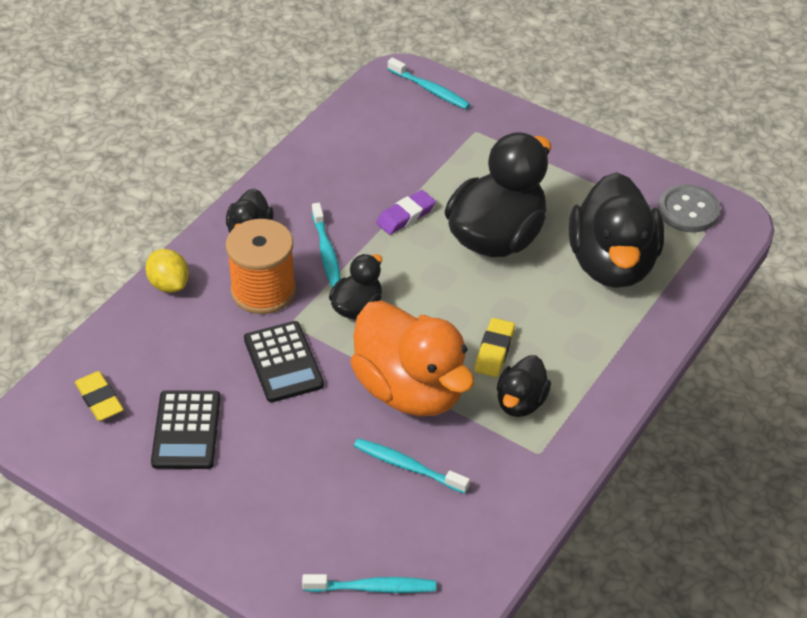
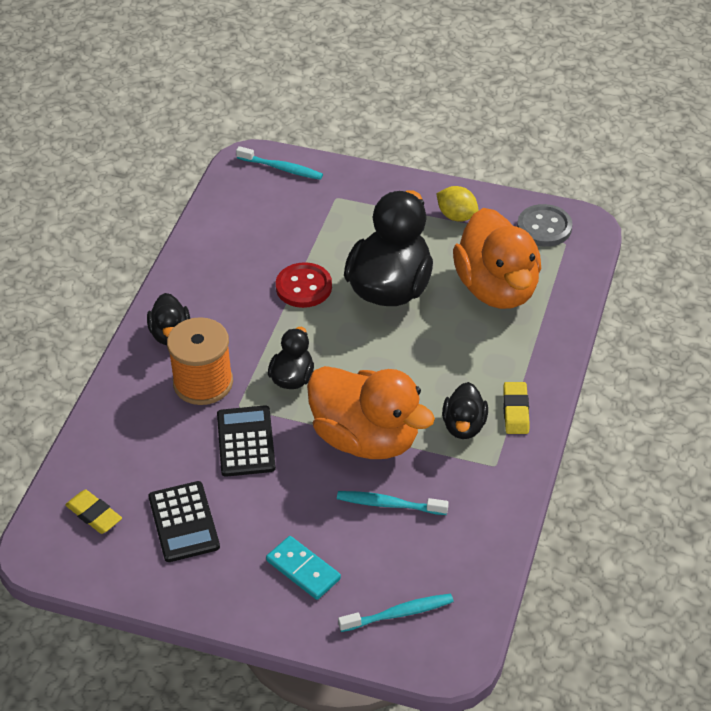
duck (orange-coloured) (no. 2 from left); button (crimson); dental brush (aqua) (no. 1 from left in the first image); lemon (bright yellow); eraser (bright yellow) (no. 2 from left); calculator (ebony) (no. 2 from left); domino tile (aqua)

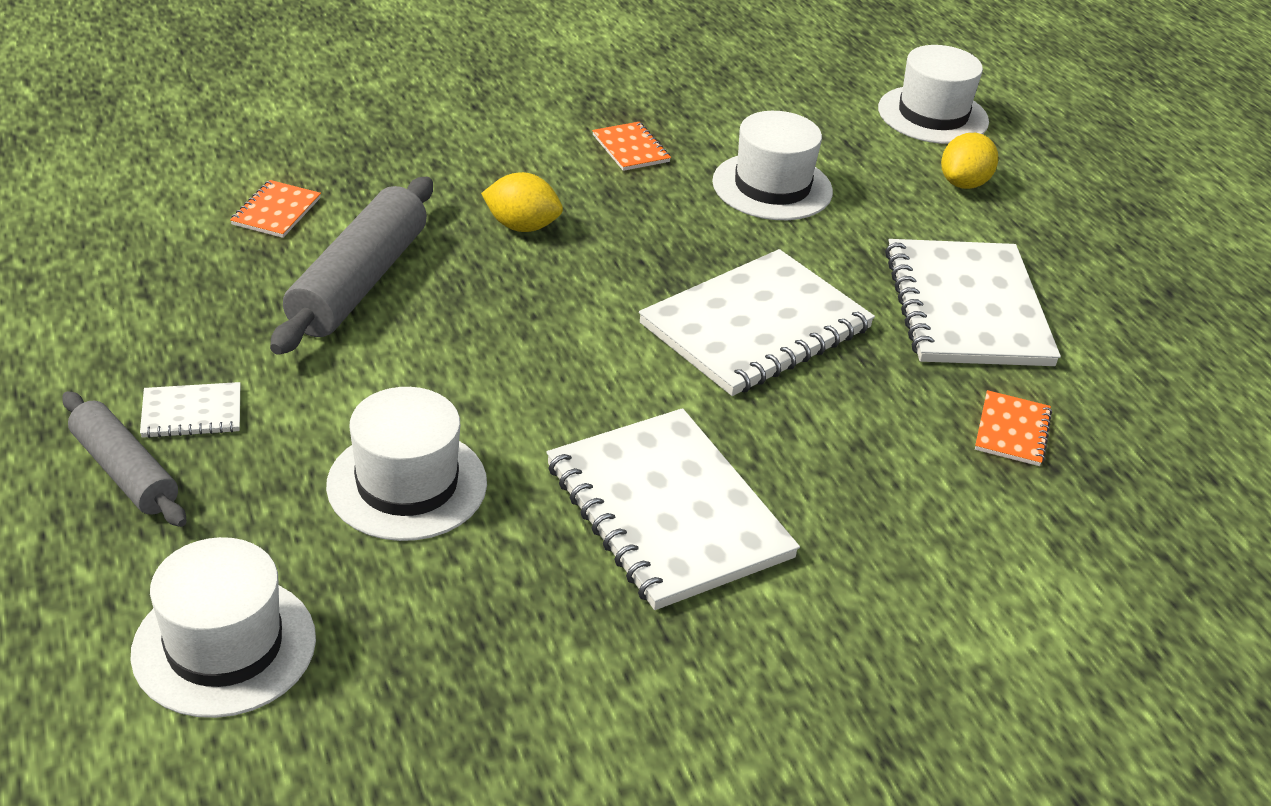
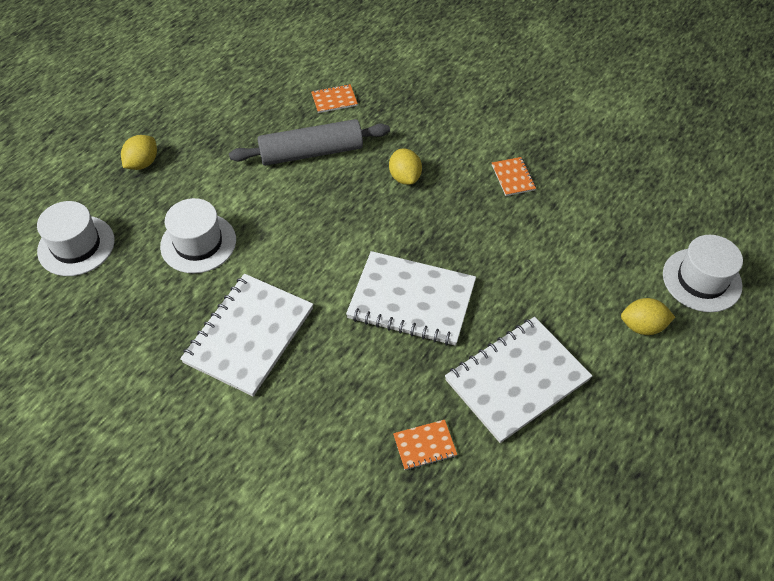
top hat (pure white) (no. 3 from left in the first image); notepad (orange-coloured) (no. 3 from left); notepad (pure white) (no. 1 from left in the first image); lemon (bright yellow) (no. 1 from left)

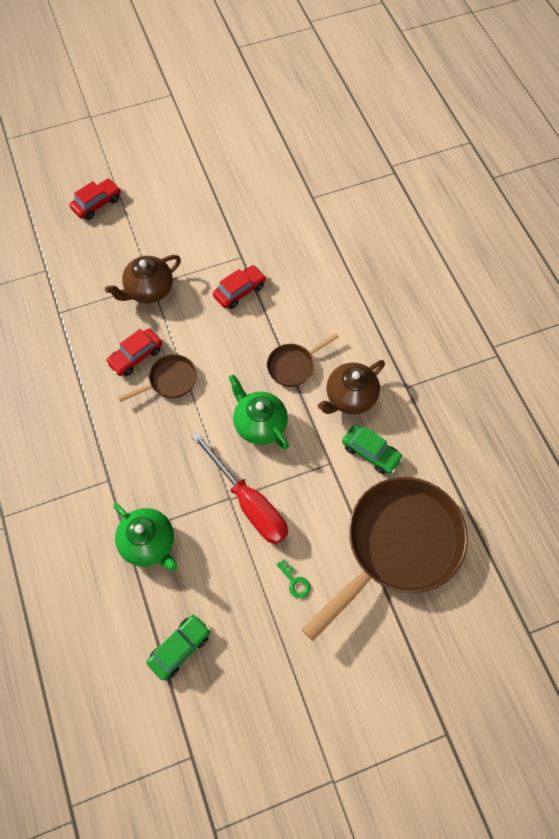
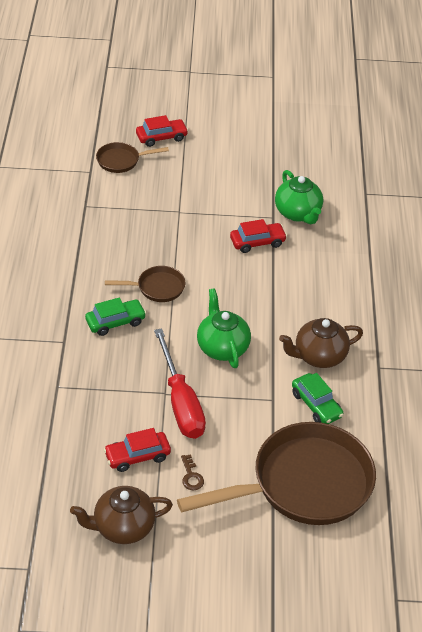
tea pot (russet) (no. 1 from left); car (crimson) (no. 1 from left); frying pan (russet) (no. 1 from left); tea pot (emerald) (no. 2 from left); key (russet); car (emerald) (no. 1 from left)

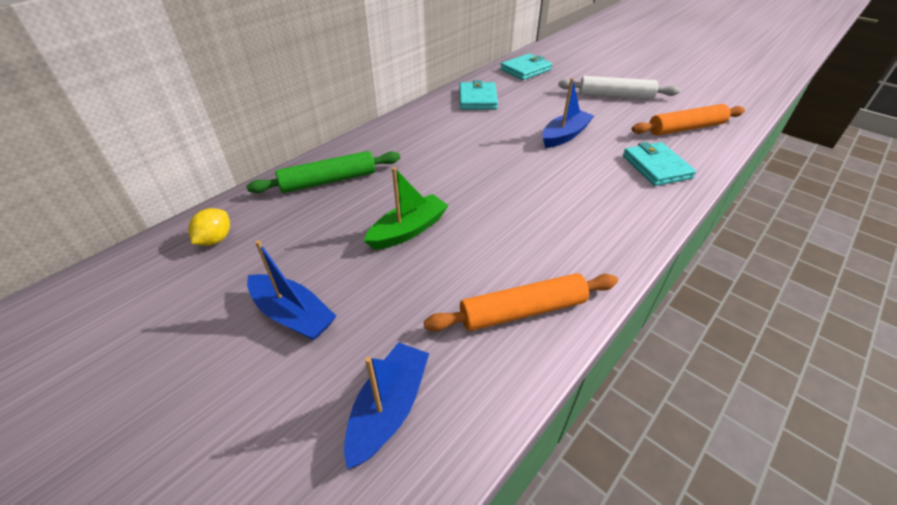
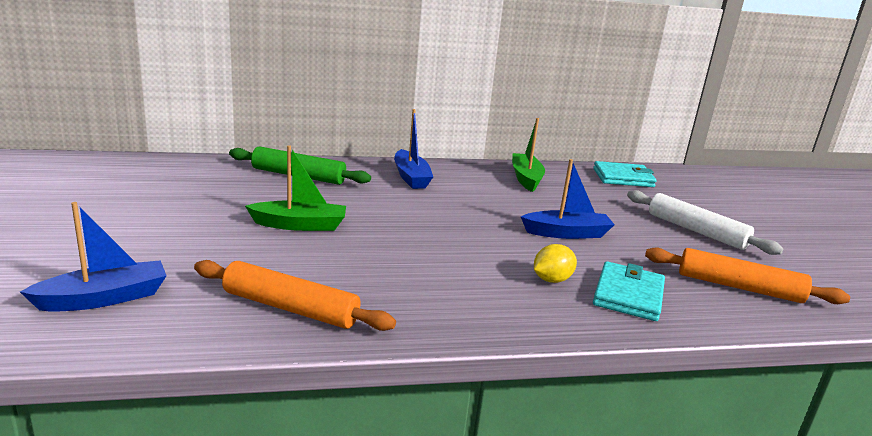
boat (emerald) (no. 2 from left); lemon (bright yellow); boat (cobalt) (no. 2 from left)

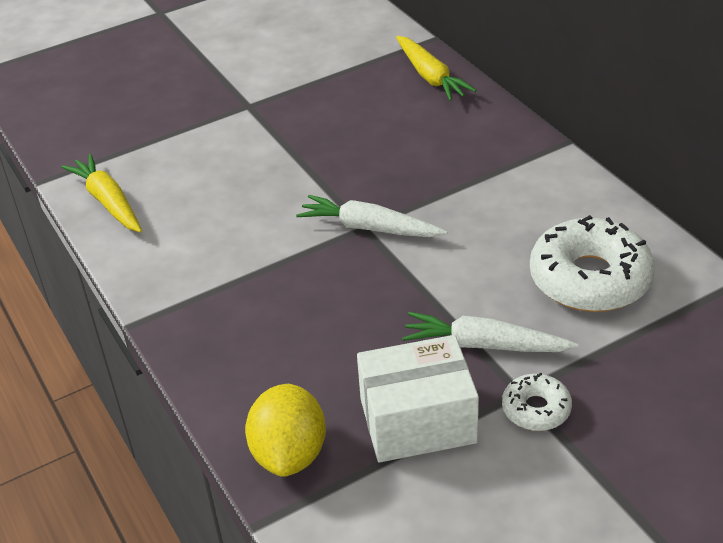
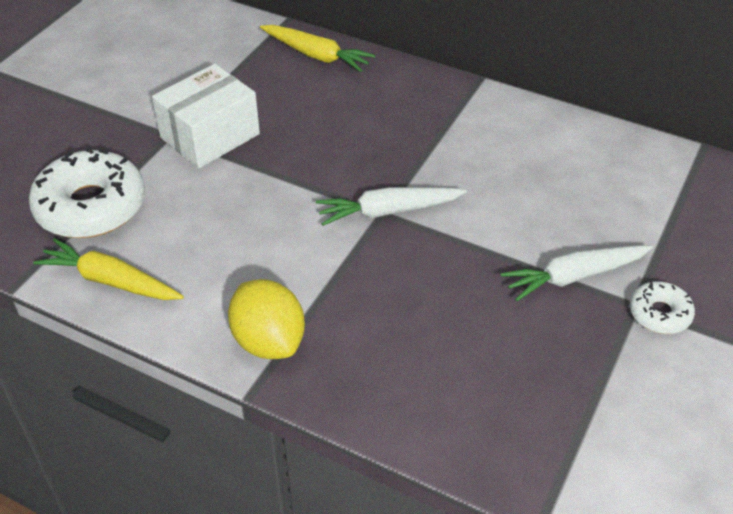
donut (pure white) (no. 1 from left); box (pure white); lemon (bright yellow)

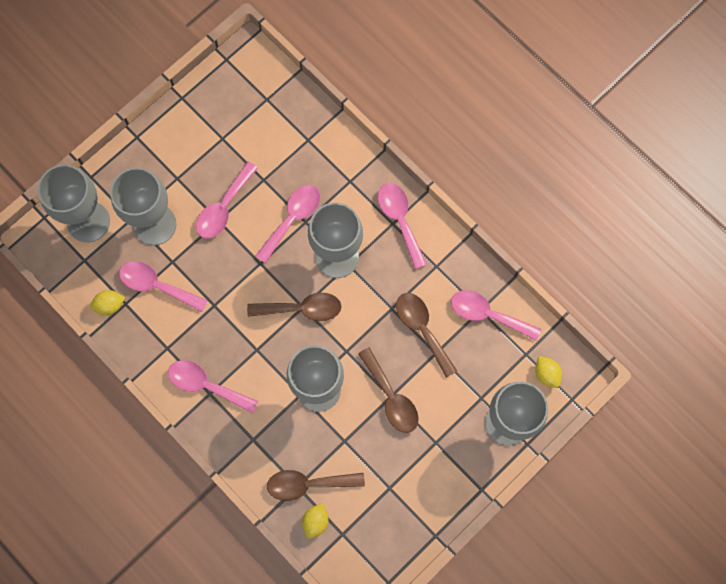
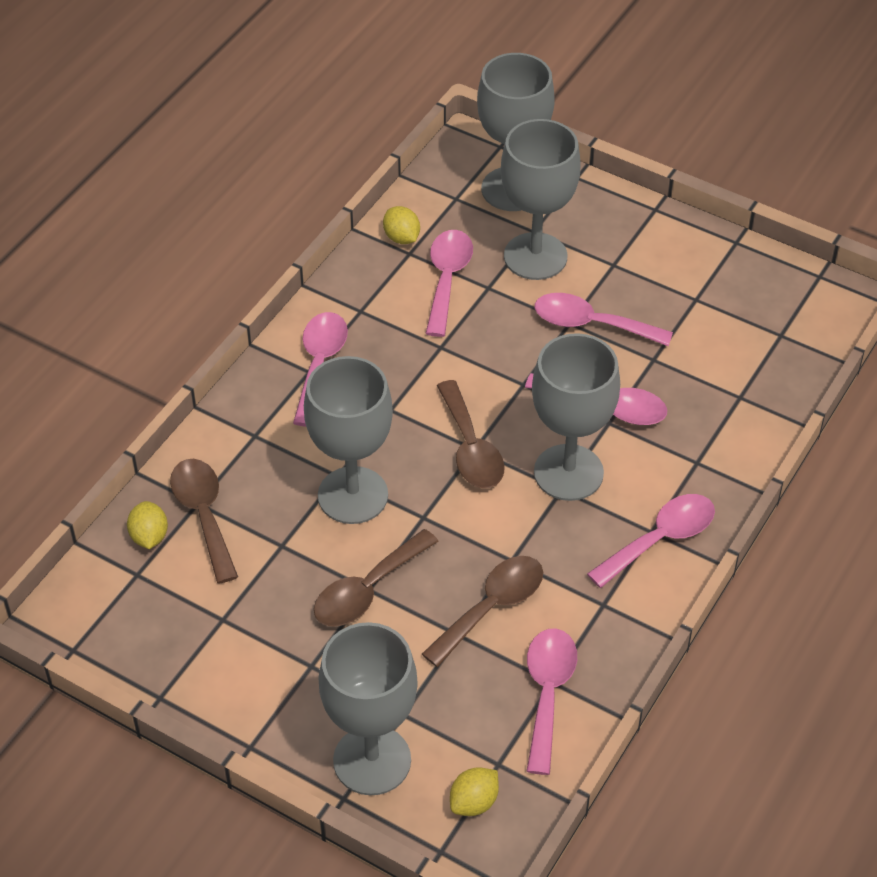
lemon (bright yellow) (no. 1 from left)

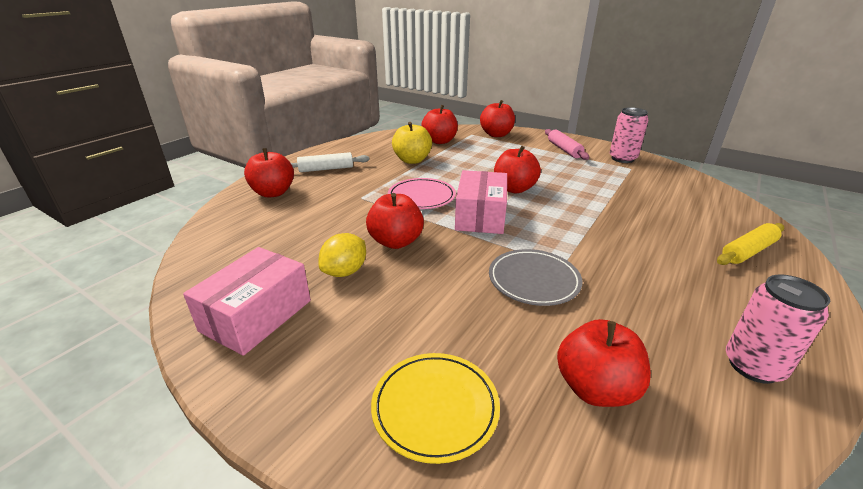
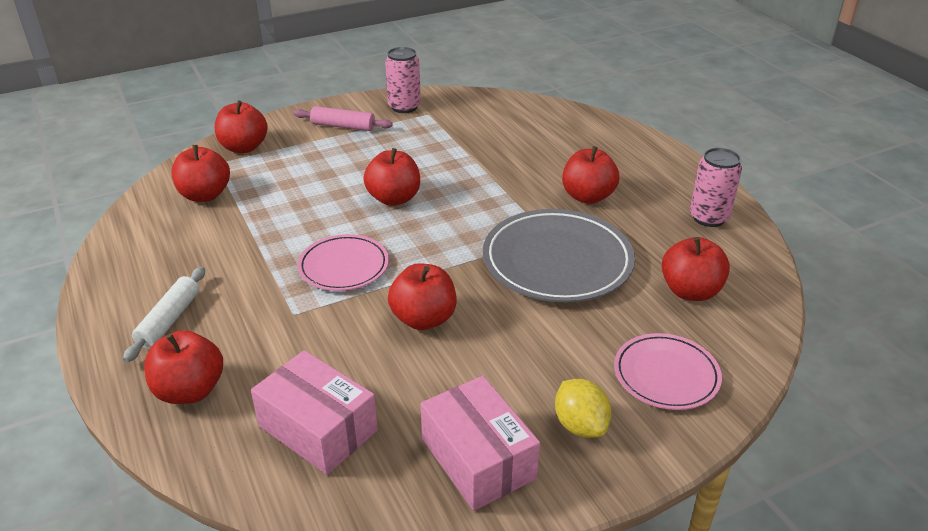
apple (bright yellow); box (pink) (no. 1 from left); dough roller (bright yellow); lemon (bright yellow); flat dish (grey); flat dish (pink) (no. 2 from left); apple (crimson) (no. 6 from left)

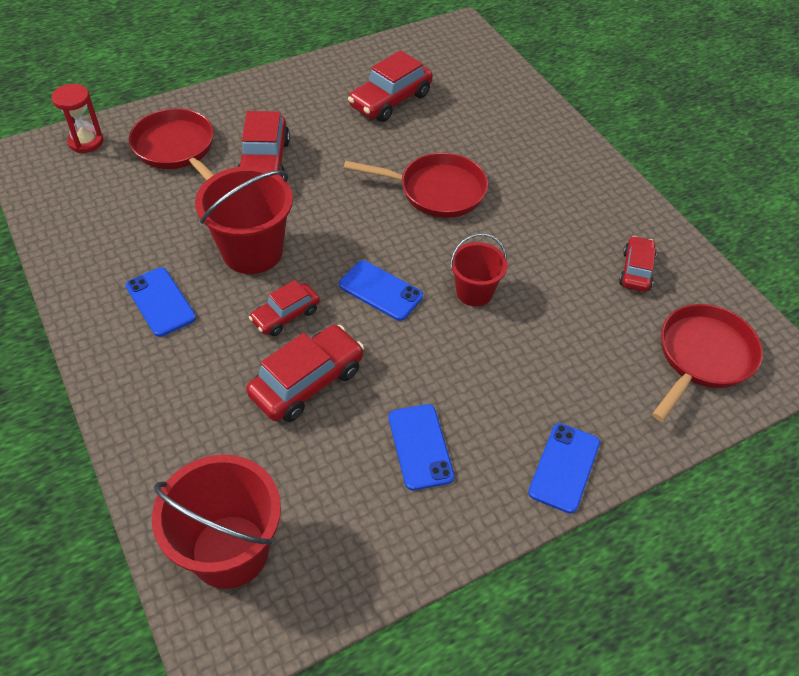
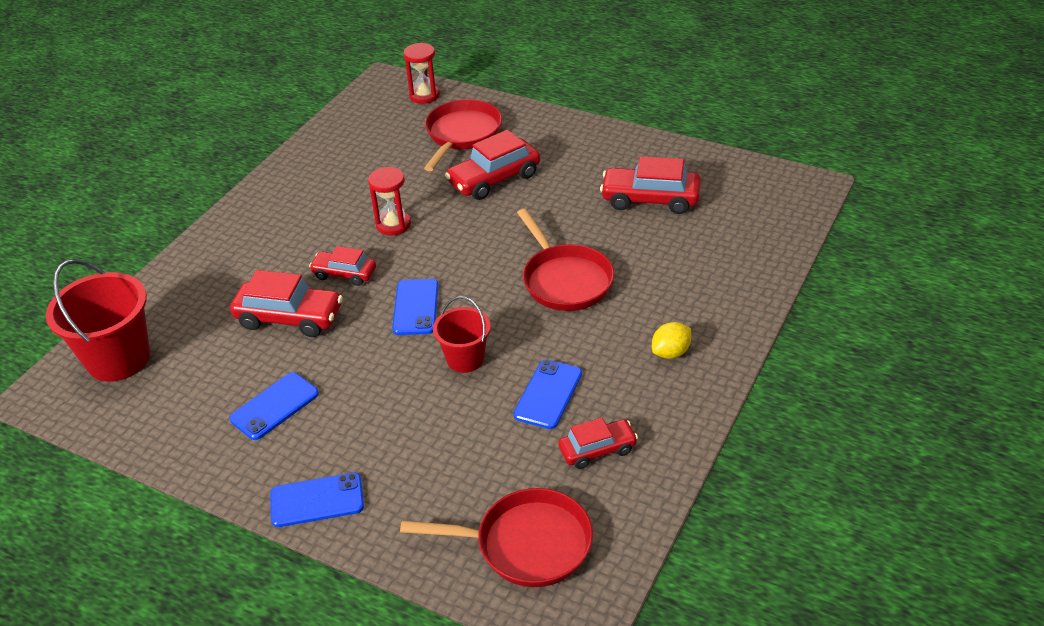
hourglass (crimson) (no. 1 from left); mobile phone (cobalt) (no. 4 from left); lemon (bright yellow)

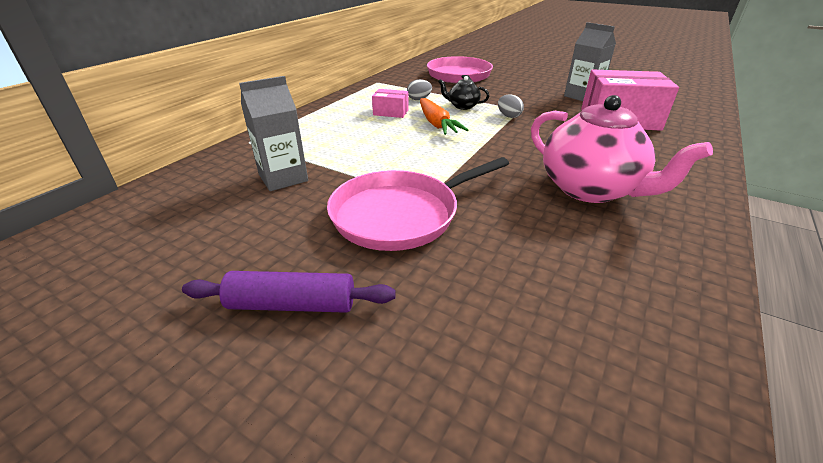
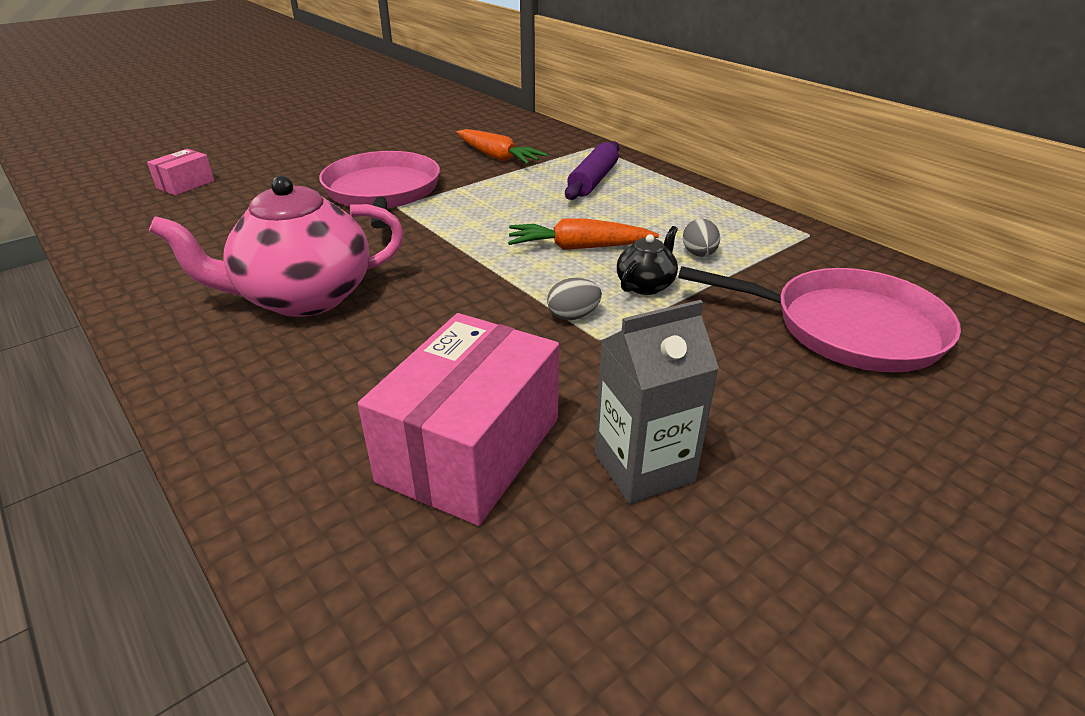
carrot (orange-coloured) (no. 1 from left); box (pink) (no. 1 from left); dough roller (violet)

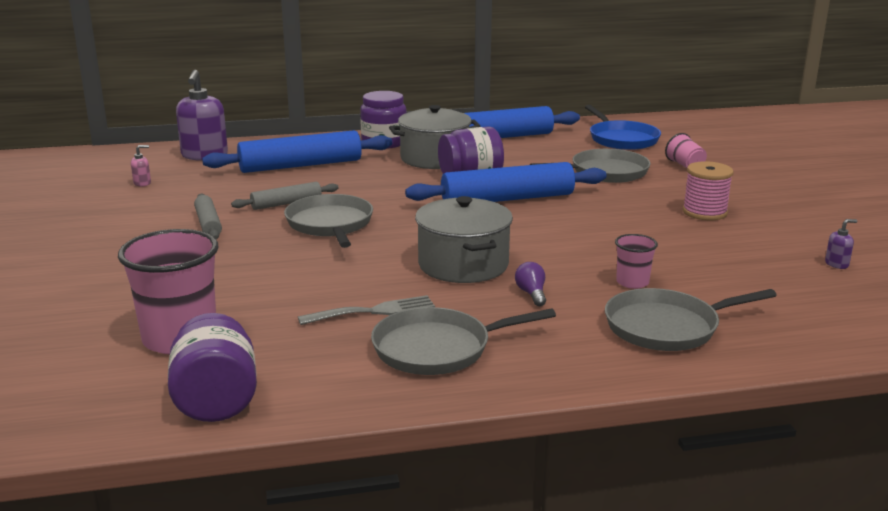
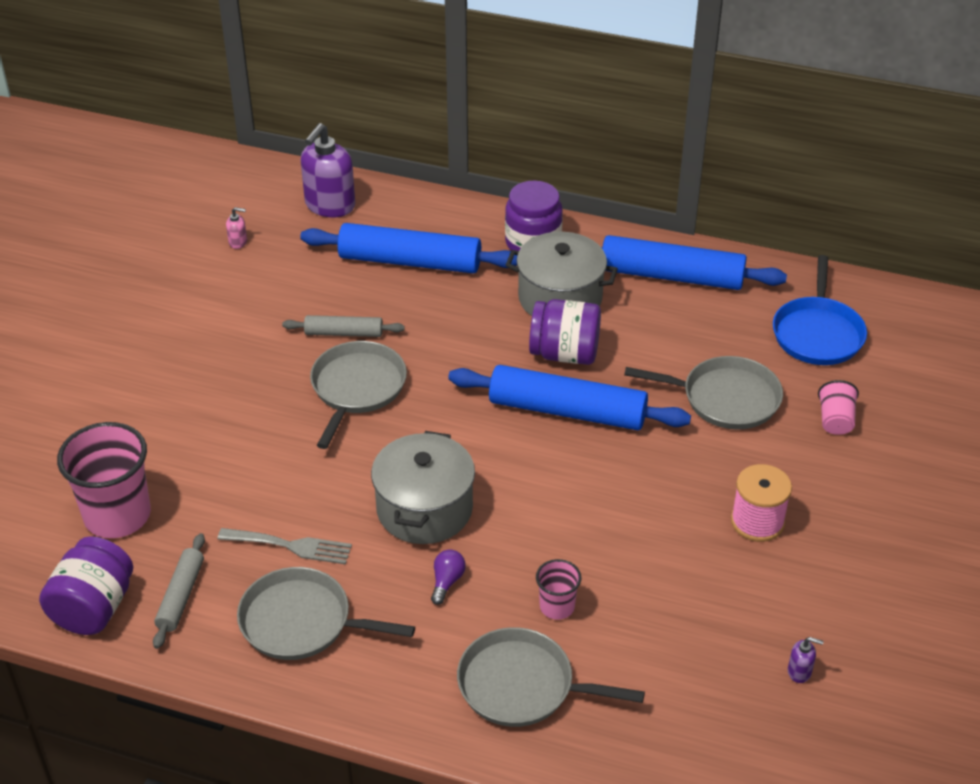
dough roller (grey) (no. 1 from left)

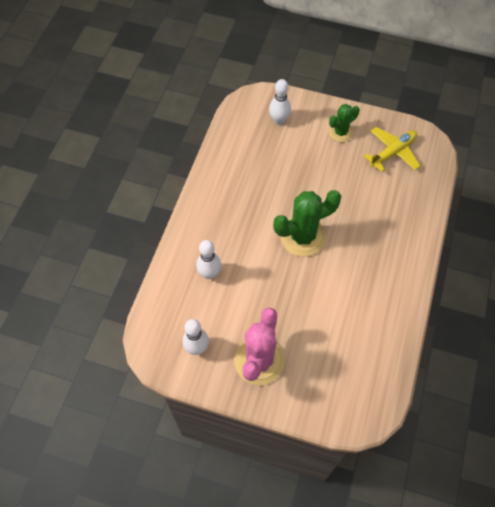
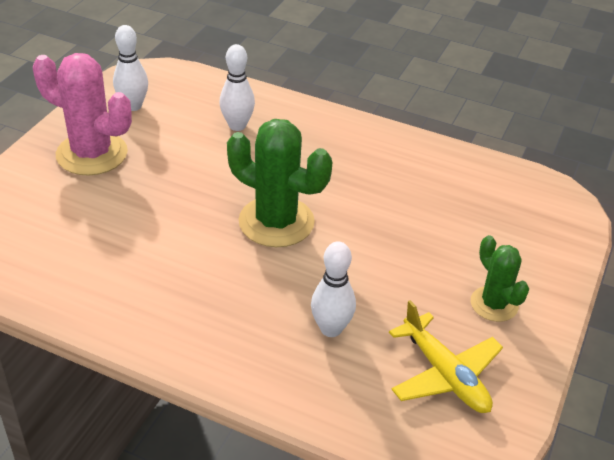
skittle (pure white) (no. 3 from left); prickly plant (emerald) (no. 1 from left)

